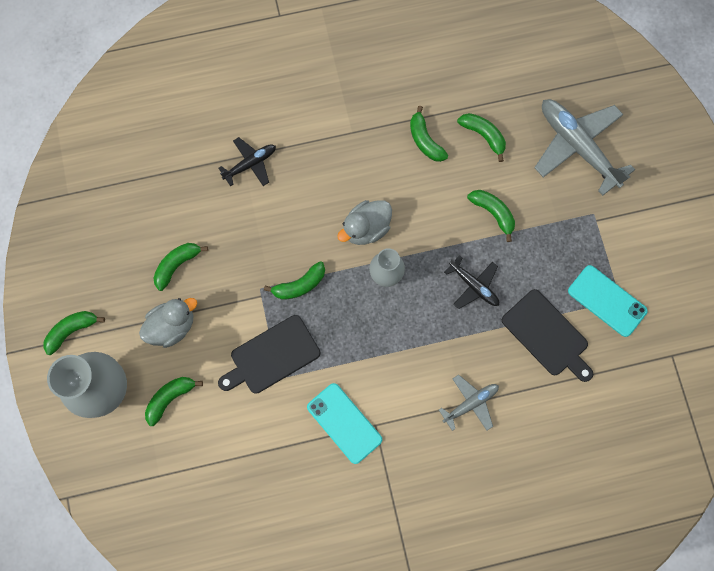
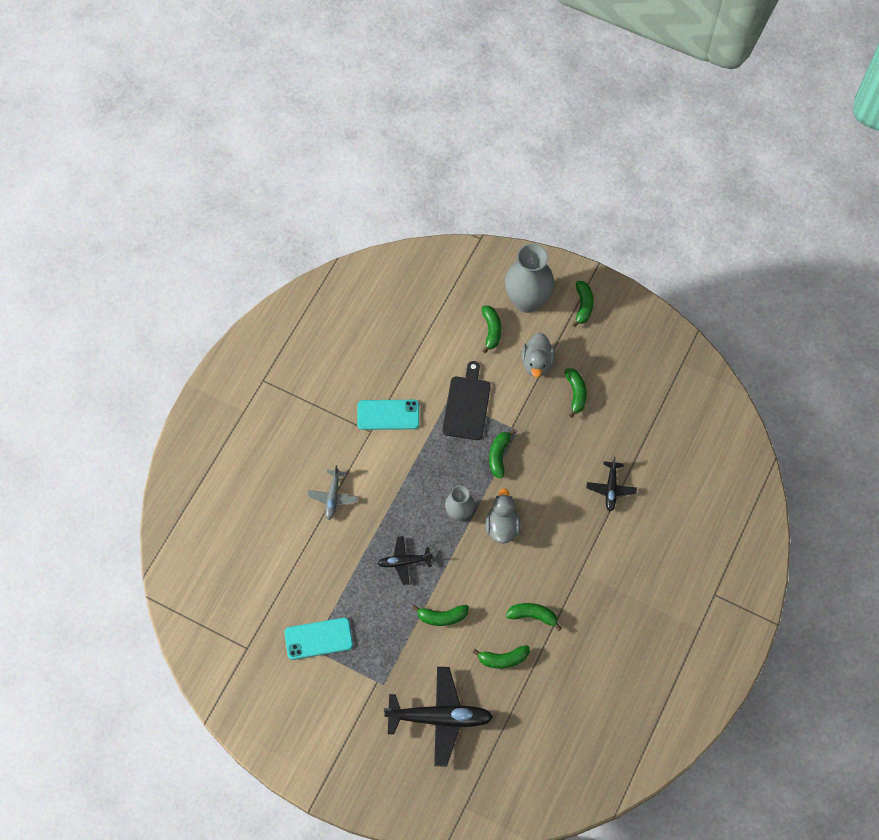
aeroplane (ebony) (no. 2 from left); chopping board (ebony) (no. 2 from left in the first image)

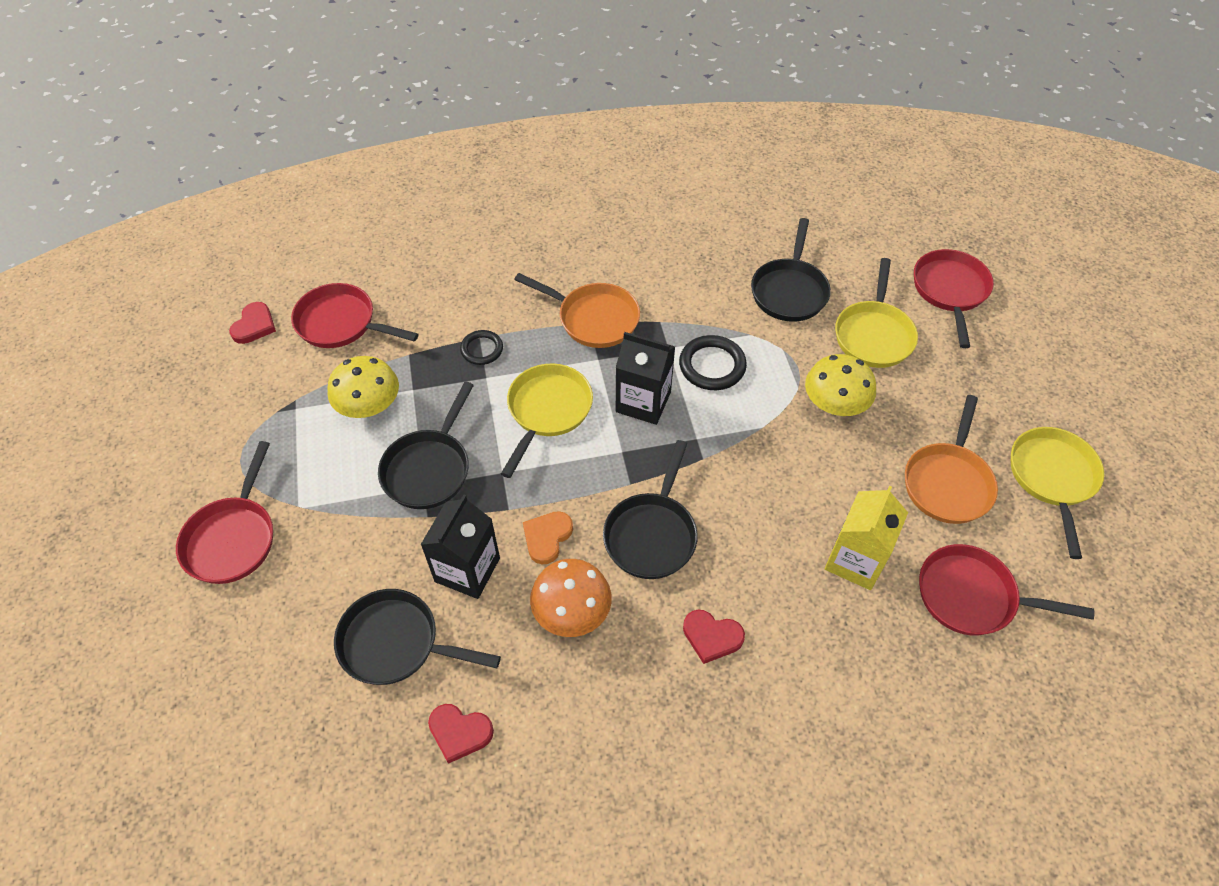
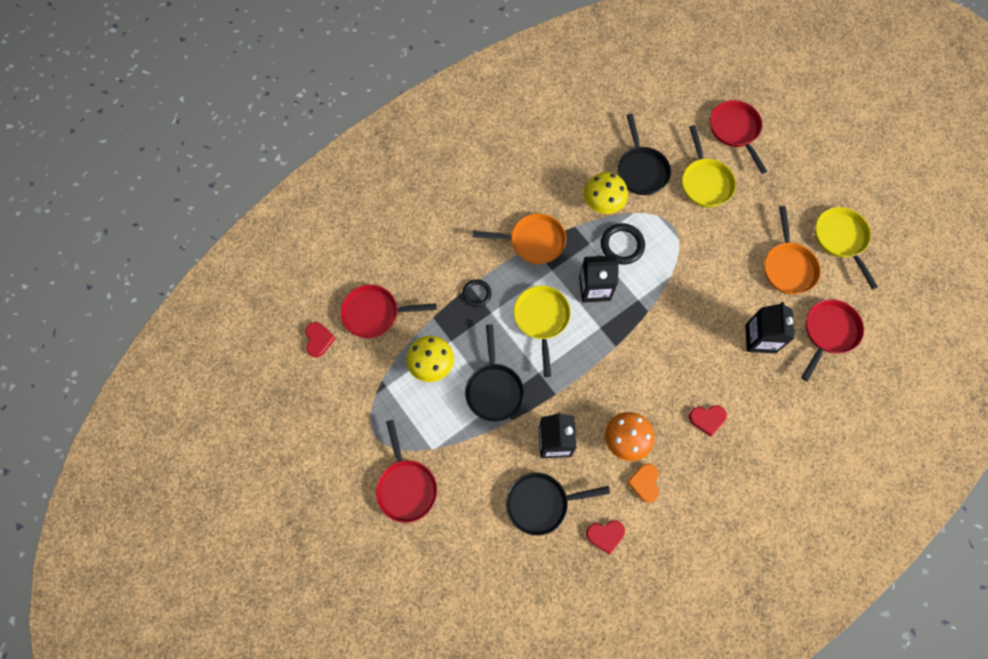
fungus (bright yellow) (no. 2 from left); frying pan (ebony) (no. 3 from left in the first image); juice carton (ebony) (no. 3 from left); heart shape (orange-coloured); frying pan (crimson) (no. 4 from left)

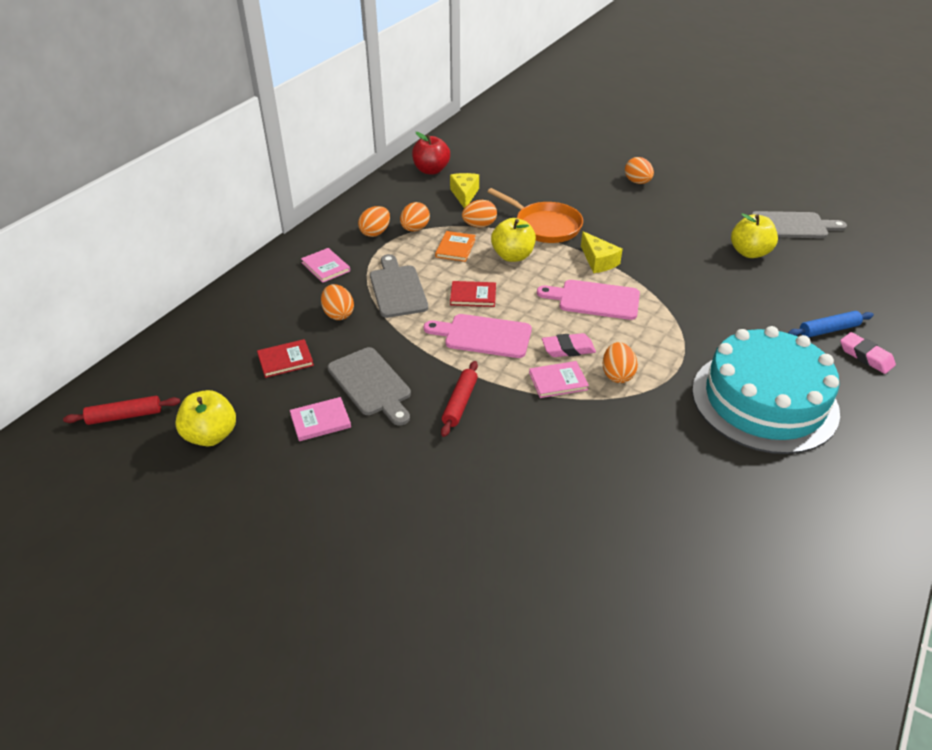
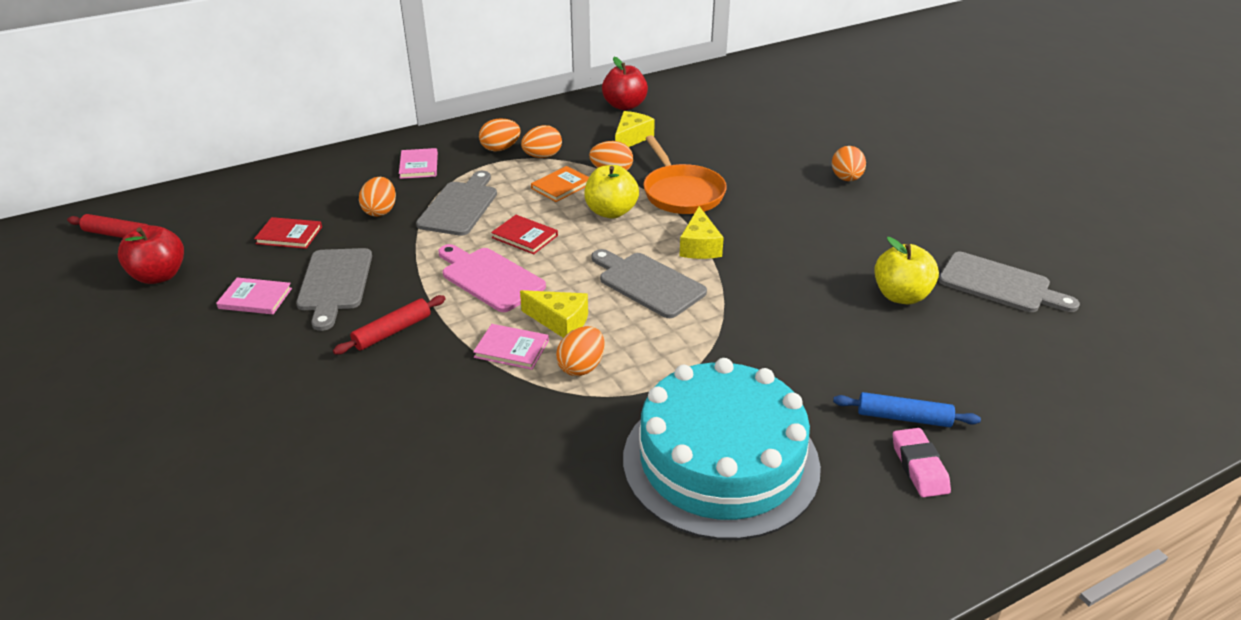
chopping board (grey) (no. 3 from left); cheese wedge (bright yellow) (no. 1 from left); apple (crimson) (no. 1 from left)

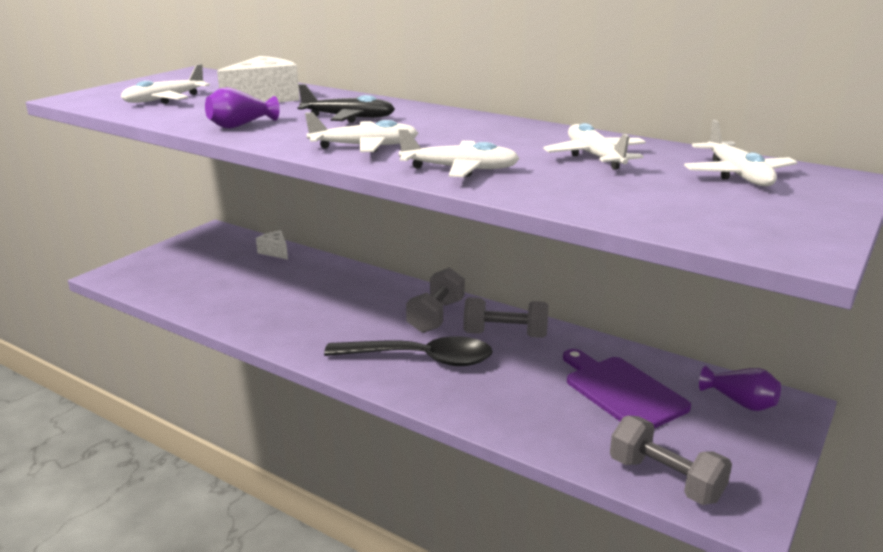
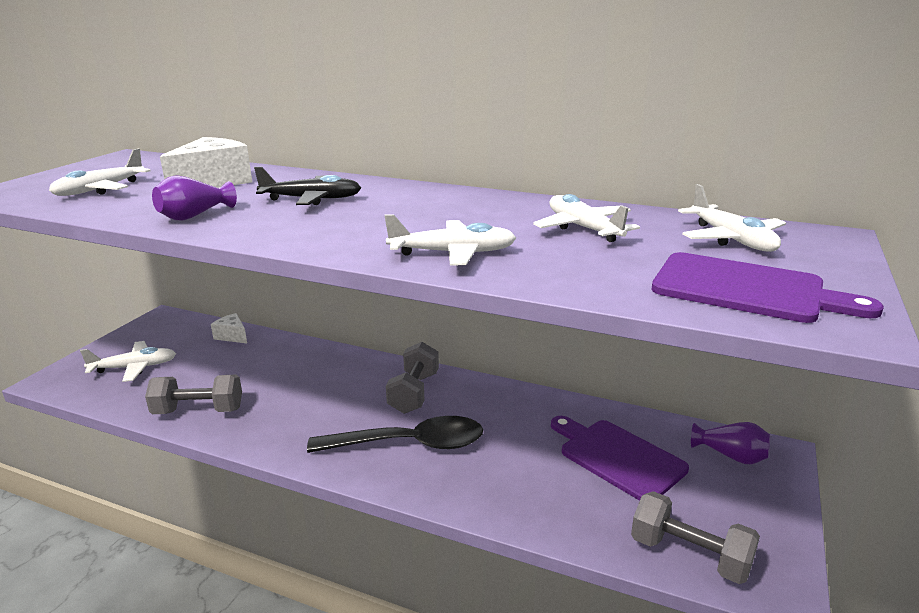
aeroplane (pure white) (no. 2 from left); hand weight (grey) (no. 1 from left); chopping board (violet) (no. 2 from left)

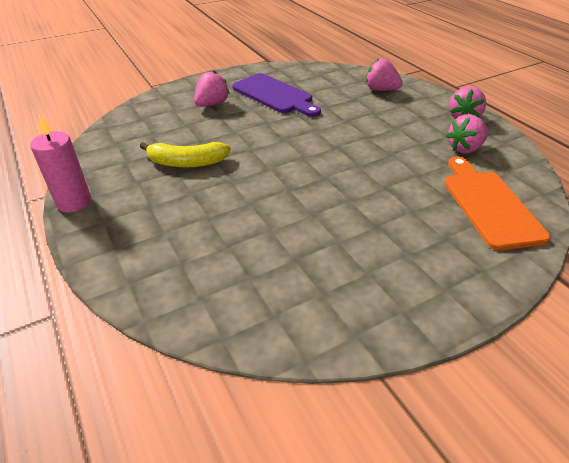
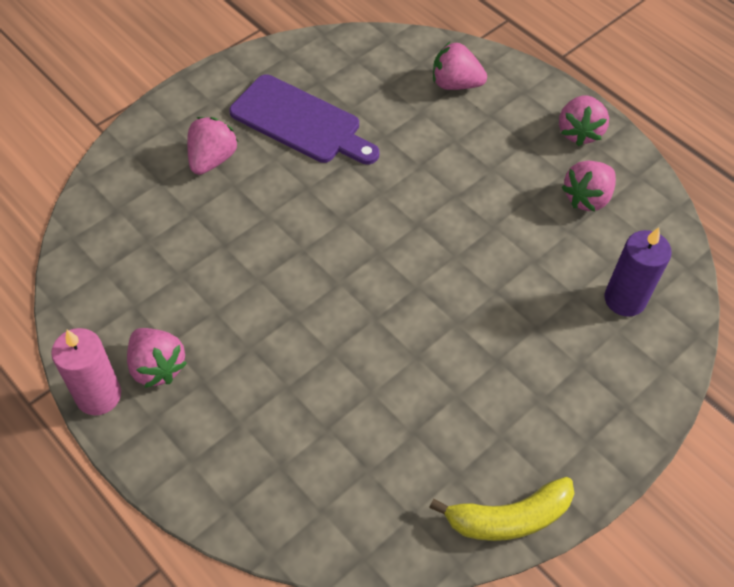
banana fruit (bright yellow); candle (violet); strawberry (pink) (no. 1 from left)

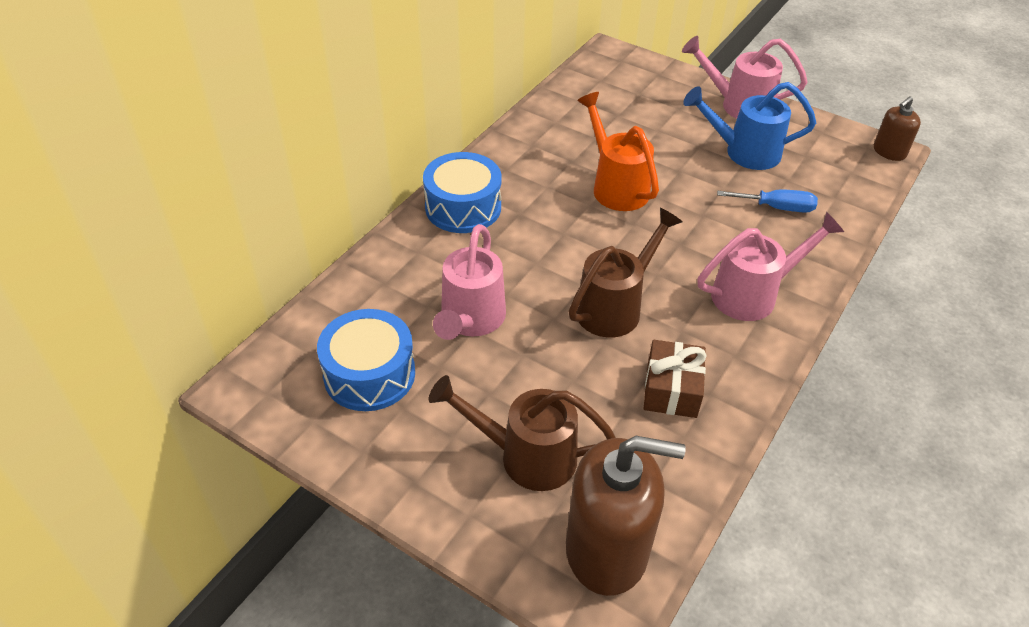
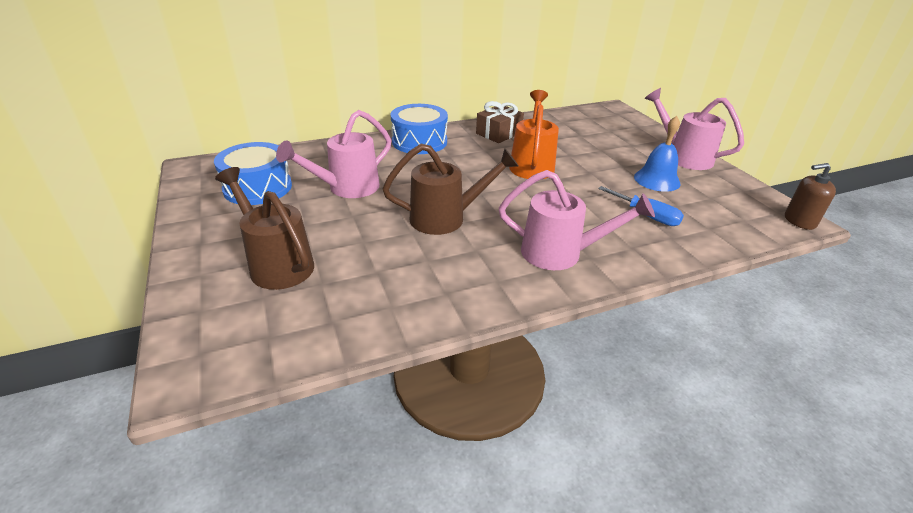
bell (cobalt); wrapped gift (russet); pump bottle (russet) (no. 1 from left in the first image)

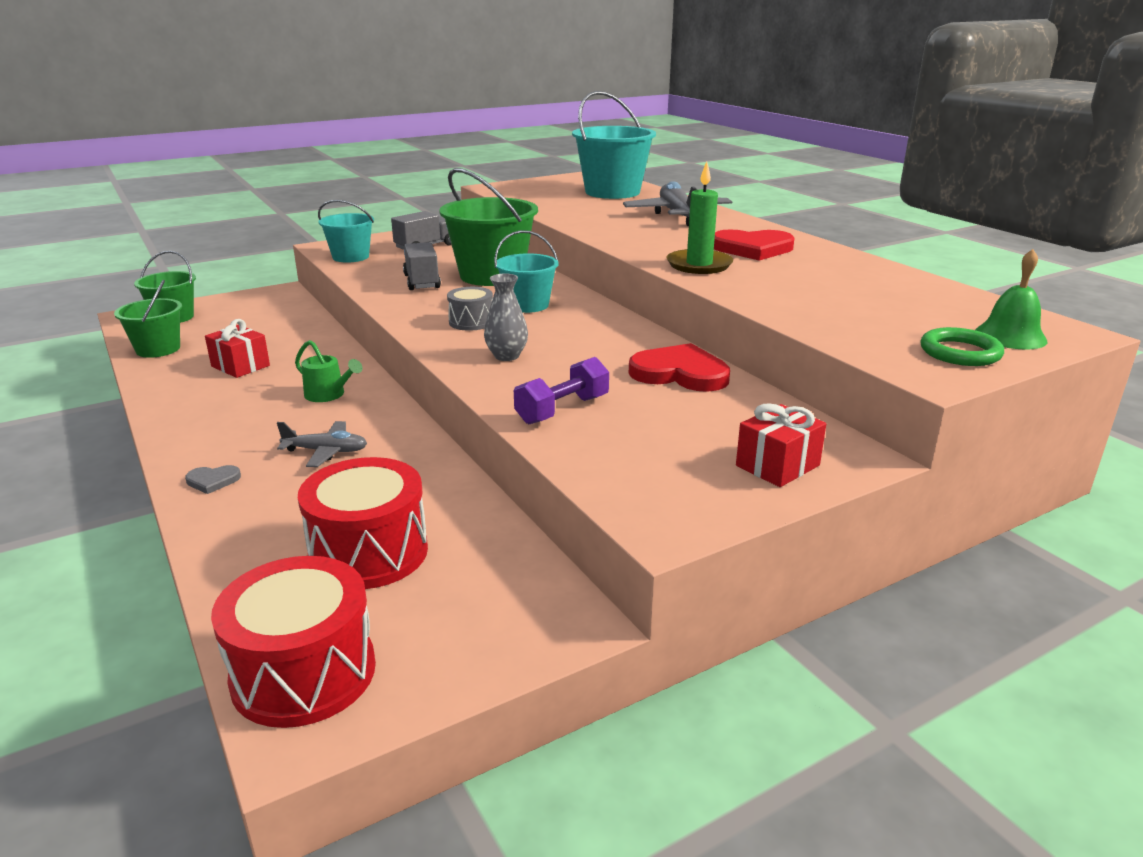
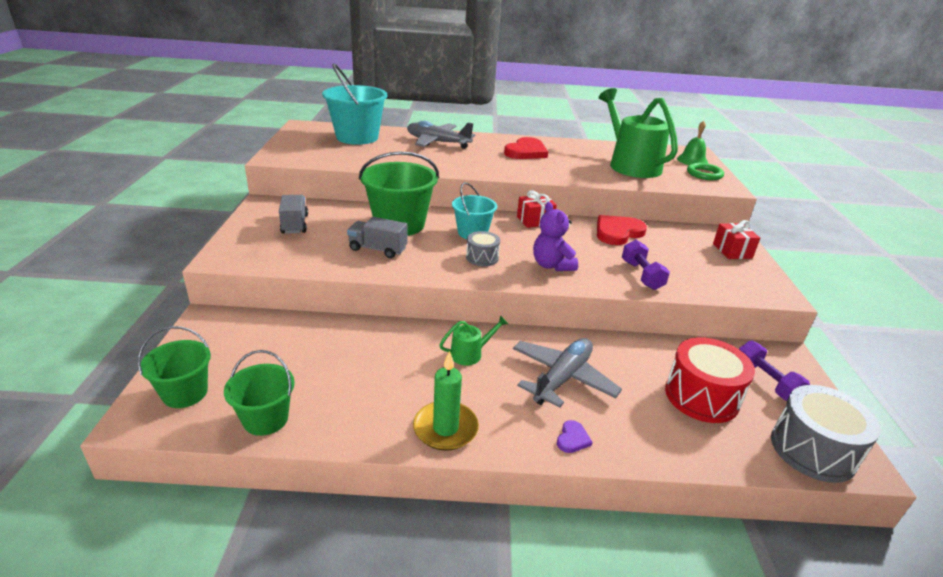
candle (emerald); pail (aqua) (no. 1 from left in the first image); teddy bear (violet); wrapped gift (crimson) (no. 1 from left); aeroplane (grey) (no. 2 from left); heart shape (violet); snare drum (grey) (no. 2 from left); sprinkling can (emerald) (no. 2 from left); hand weight (violet) (no. 2 from left)

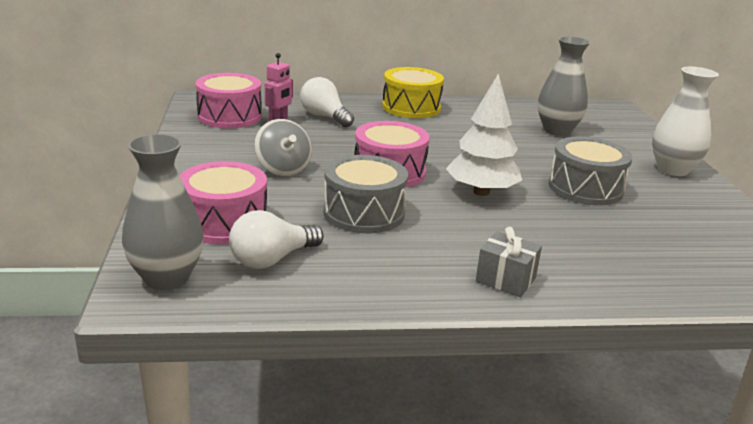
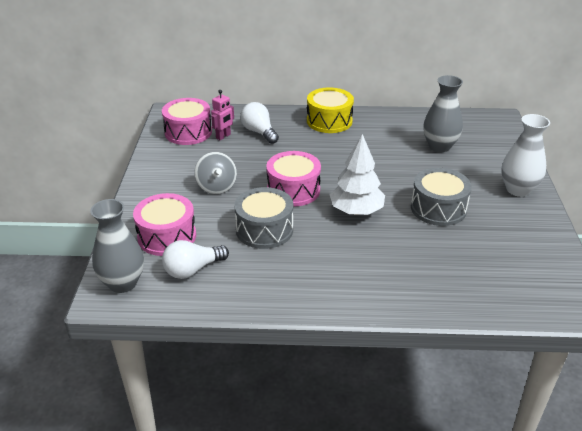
wrapped gift (grey)

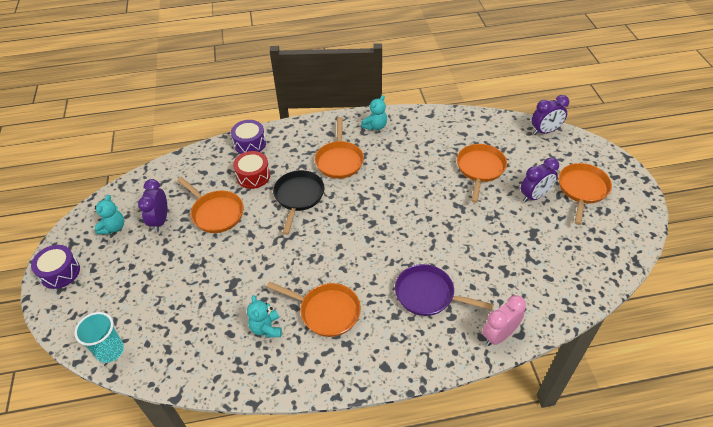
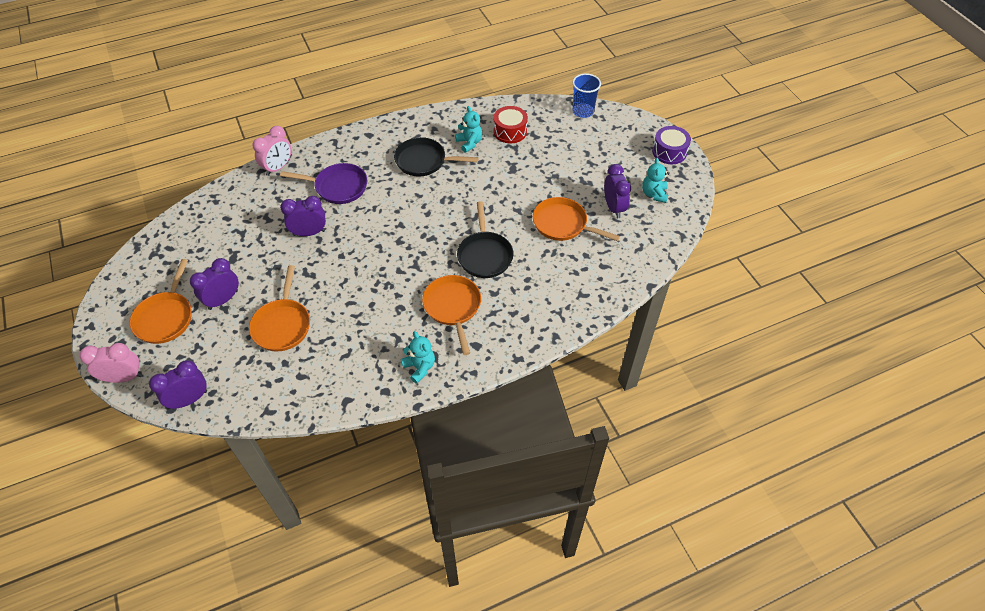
teddy bear (aqua) (no. 1 from left); snare drum (violet) (no. 2 from left in the first image); snare drum (crimson); frying pan (ebony) (no. 1 from left); beaker (cobalt); bedside clock (violet) (no. 3 from left); bedside clock (pink) (no. 1 from left)

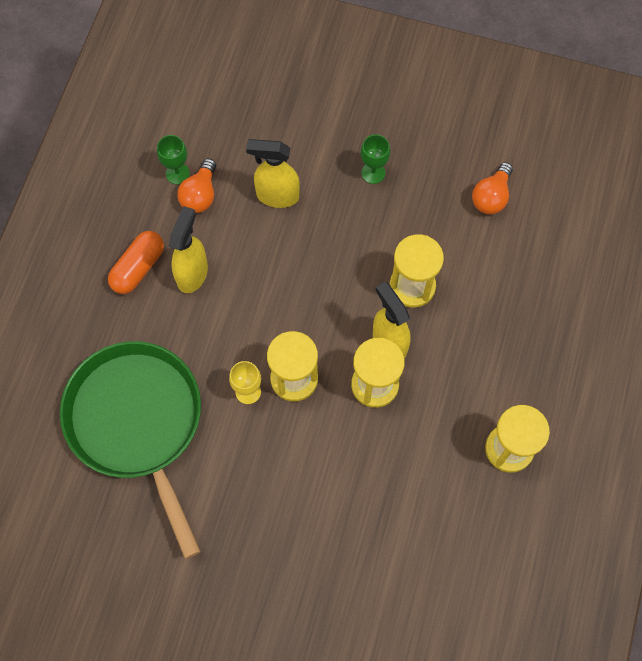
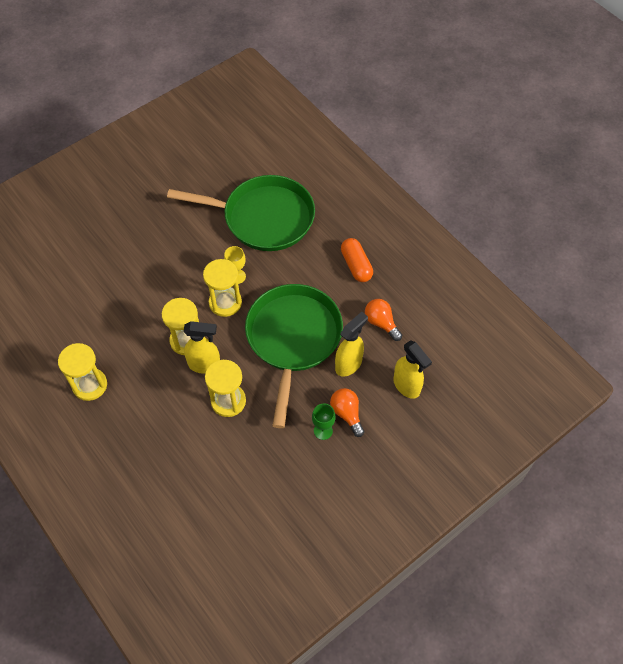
wine glass (emerald) (no. 1 from left in the first image); bulb (orange-coloured) (no. 1 from left); spray cleaner (bright yellow) (no. 3 from left); frying pan (emerald) (no. 2 from left)

